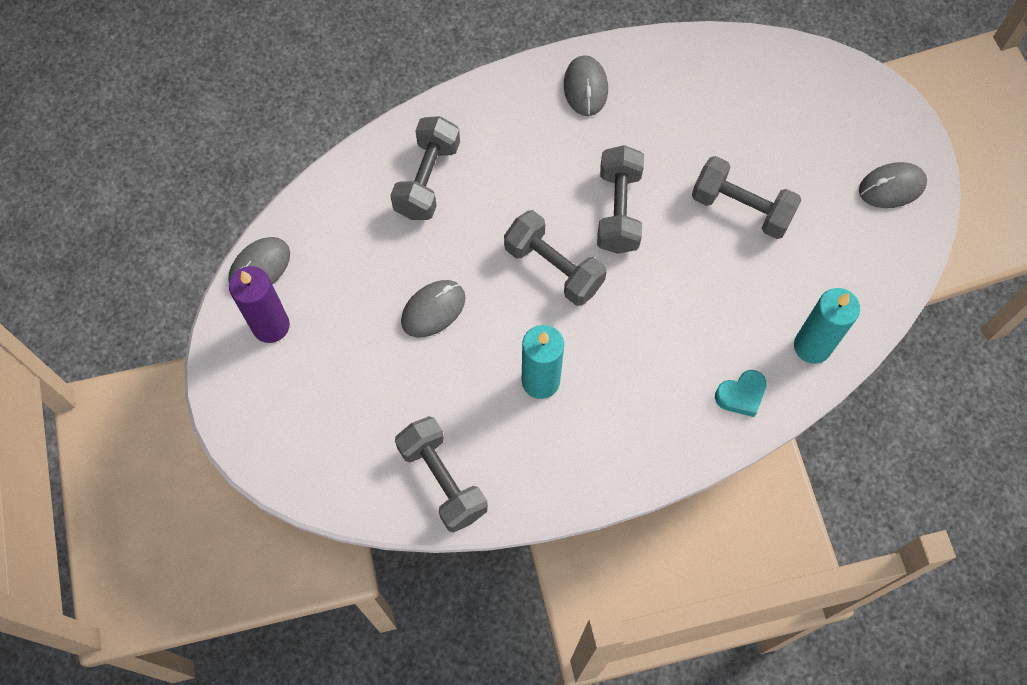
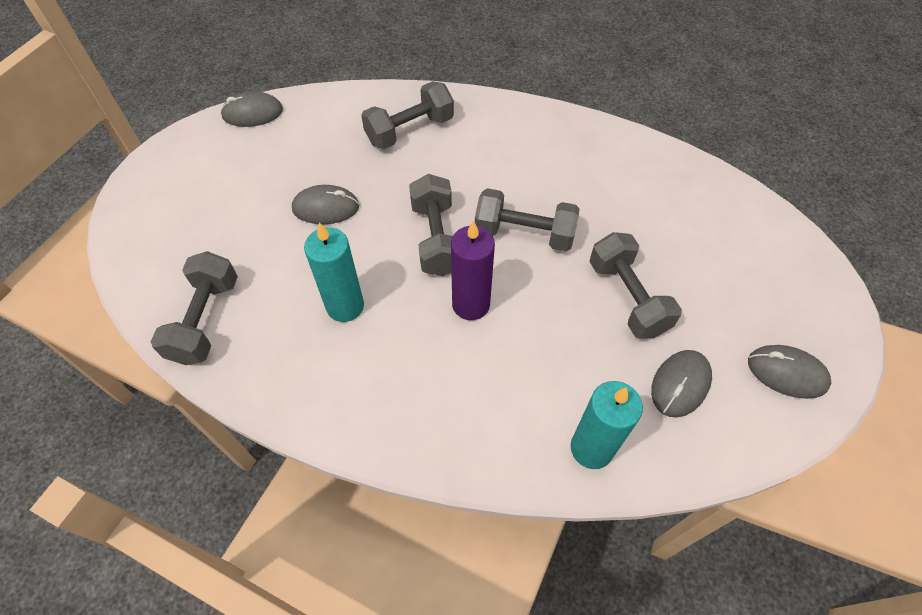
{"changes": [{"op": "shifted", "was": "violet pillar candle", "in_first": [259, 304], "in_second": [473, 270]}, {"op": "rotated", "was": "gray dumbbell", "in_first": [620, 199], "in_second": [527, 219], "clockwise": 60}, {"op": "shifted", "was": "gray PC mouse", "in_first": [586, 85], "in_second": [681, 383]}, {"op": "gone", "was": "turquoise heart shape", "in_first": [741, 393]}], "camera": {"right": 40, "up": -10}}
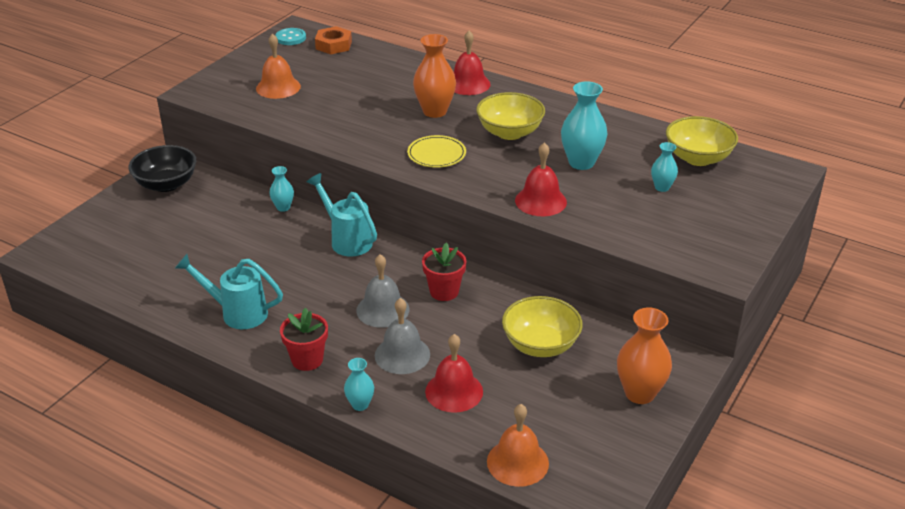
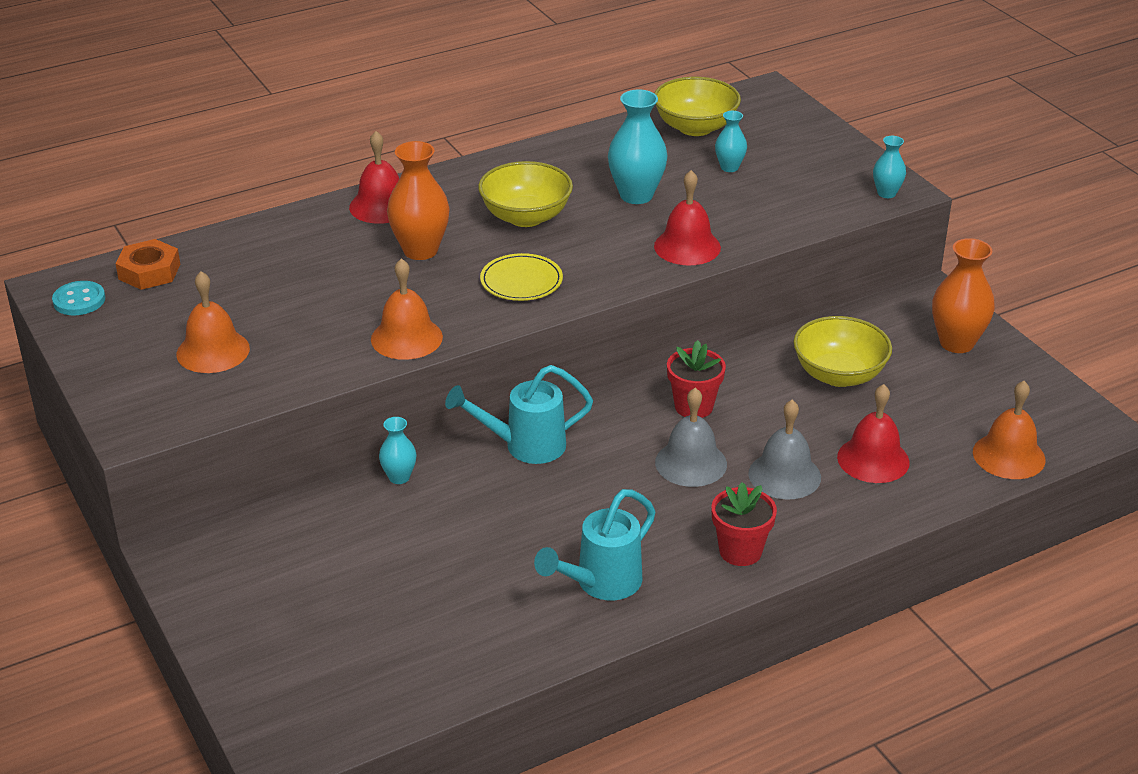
{"changes": [{"op": "new", "now": "orange hand bell", "in_second": [407, 309]}, {"op": "shifted", "was": "turquoise vase", "in_first": [359, 384], "in_second": [889, 167]}, {"op": "gone", "was": "jet-black bowl", "in_first": [162, 168]}], "camera": {"right": -60, "up": 0}}
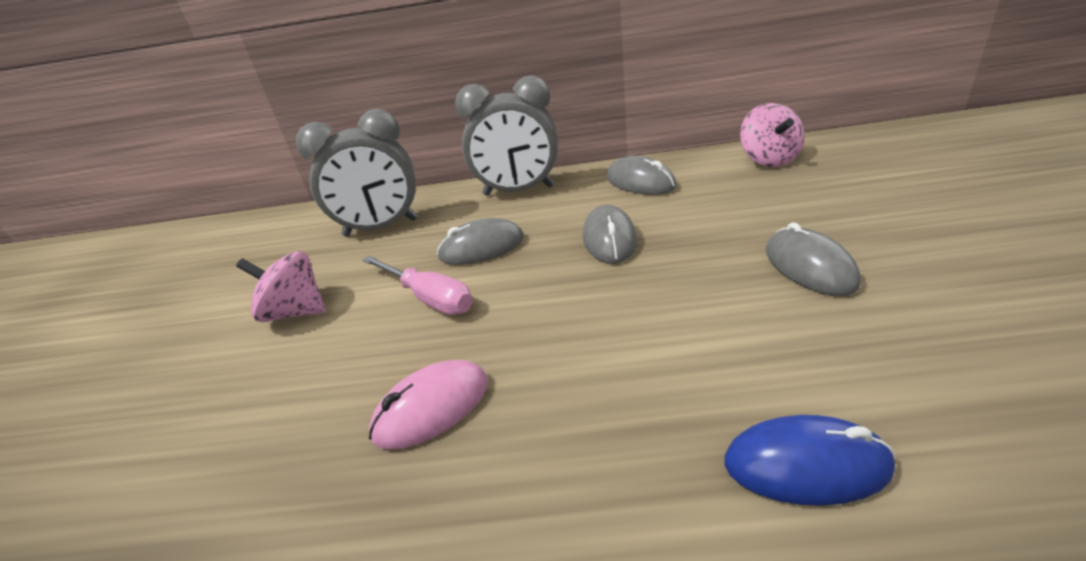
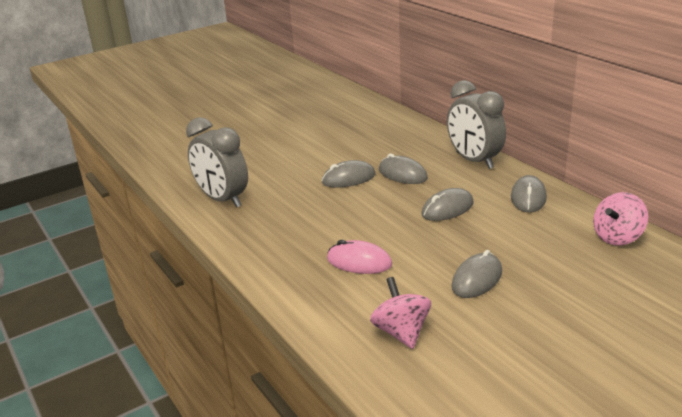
{"changes": [{"op": "shifted", "was": "gray alarm clock", "in_first": [357, 173], "in_second": [217, 162]}, {"op": "swapped", "was": "rose-pink hand screwdriver", "now": "gray PC mouse", "in_first": [417, 285], "in_second": [349, 174]}, {"op": "shifted", "was": "rose-pink PC mouse", "in_first": [428, 404], "in_second": [359, 257]}, {"op": "shifted", "was": "rose-pink toy top", "in_first": [281, 286], "in_second": [400, 313]}, {"op": "gone", "was": "cobalt PC mouse", "in_first": [809, 460]}], "camera": {"right": 55, "up": -5}}
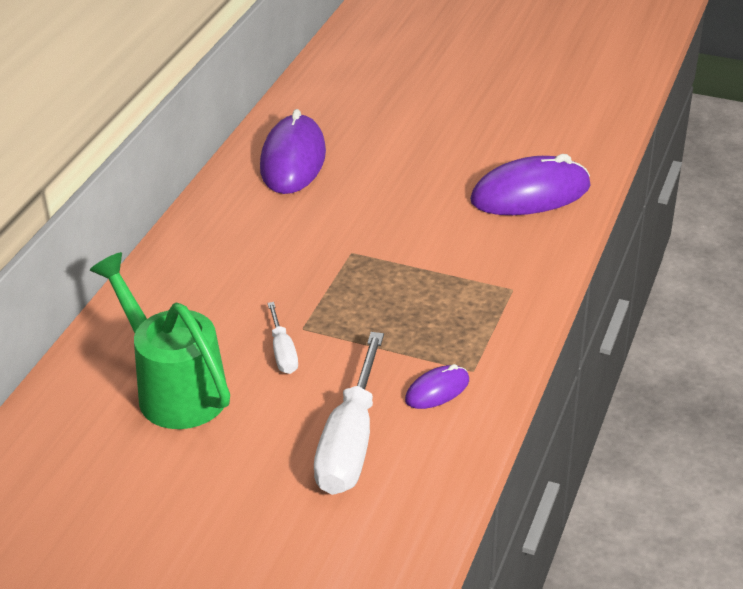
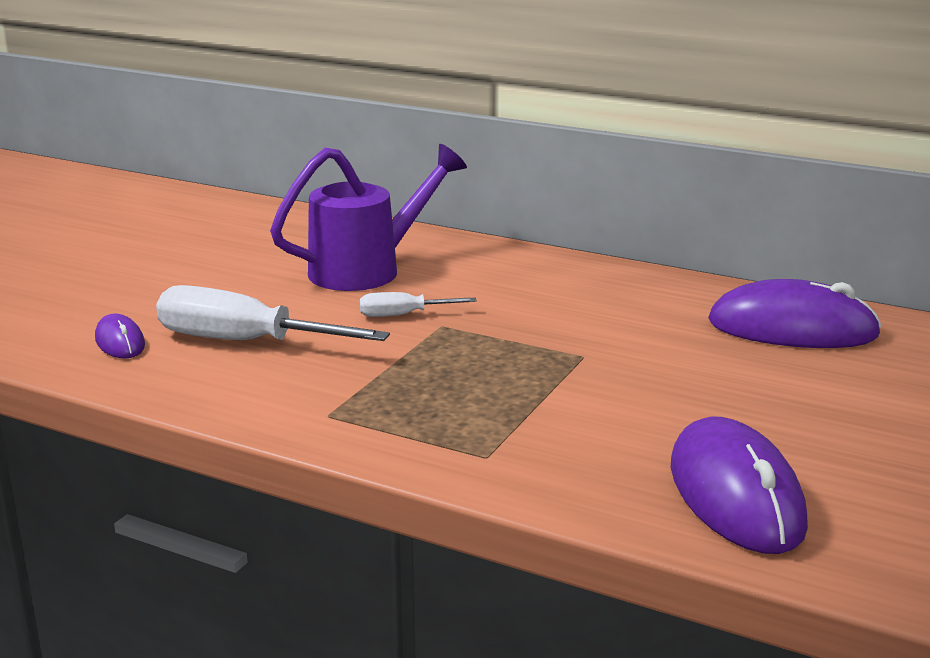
{"changes": [{"op": "shifted", "was": "violet PC mouse", "in_first": [437, 386], "in_second": [120, 336]}, {"op": "repainted", "was": "emerald sprinkling can", "now": "violet sprinkling can", "in_first": [160, 340], "in_second": [368, 217]}], "camera": {"right": 95, "up": -15}}
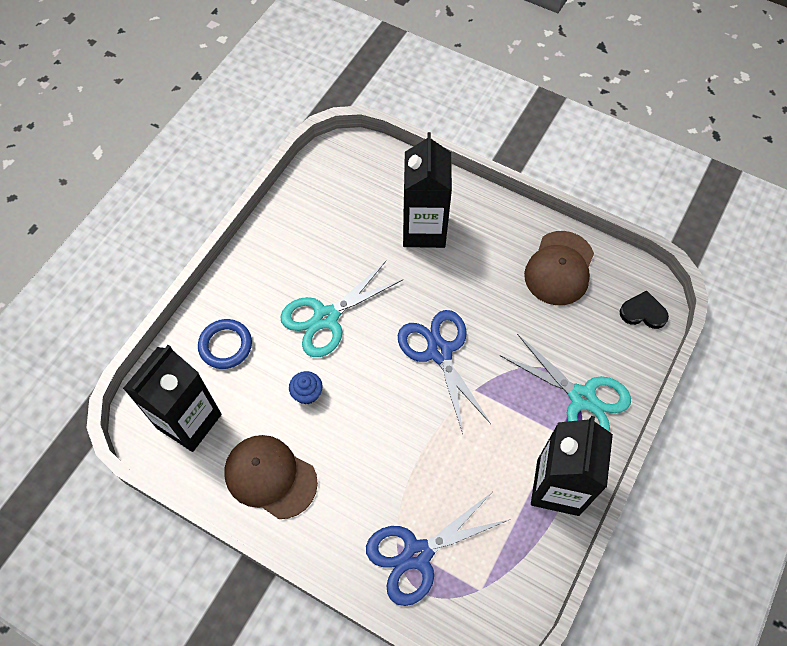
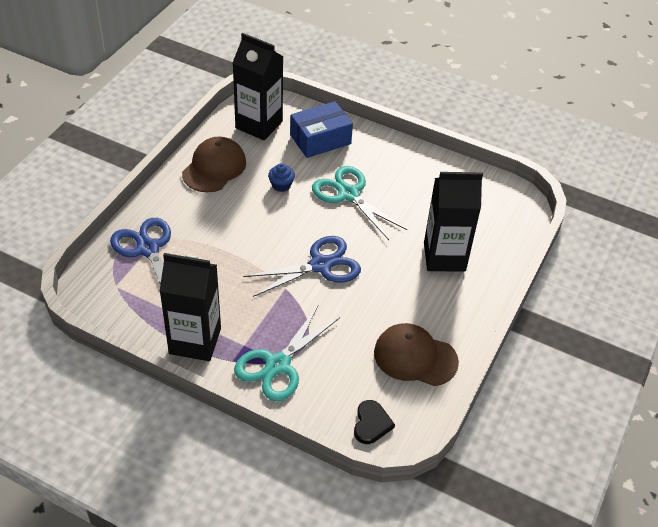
{"changes": [{"op": "swapped", "was": "cobalt ring", "now": "cobalt box", "in_first": [225, 344], "in_second": [321, 129]}], "camera": {"right": 85, "up": -15}}
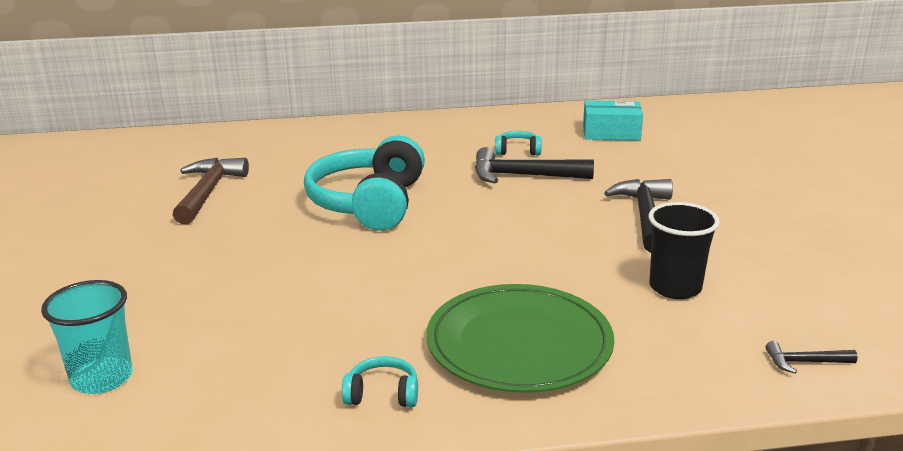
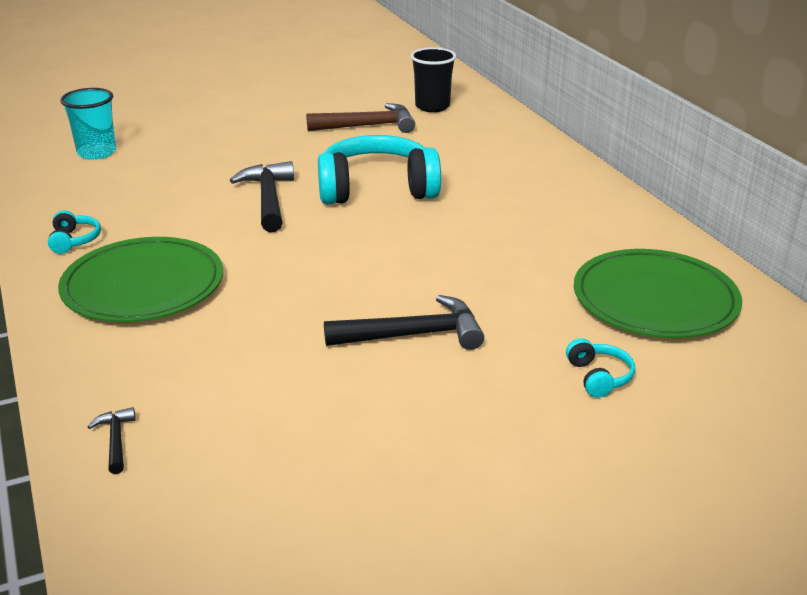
{"changes": [{"op": "shifted", "was": "jet-black carpenter's hammer", "in_first": [534, 165], "in_second": [262, 196]}, {"op": "shifted", "was": "jet-black cup", "in_first": [684, 250], "in_second": [433, 79]}, {"op": "shifted", "was": "turquoise headphones", "in_first": [518, 143], "in_second": [600, 368]}, {"op": "swapped", "was": "turquoise box", "now": "emerald flat dish", "in_first": [613, 120], "in_second": [658, 293]}], "camera": {"right": 75, "up": 5}}
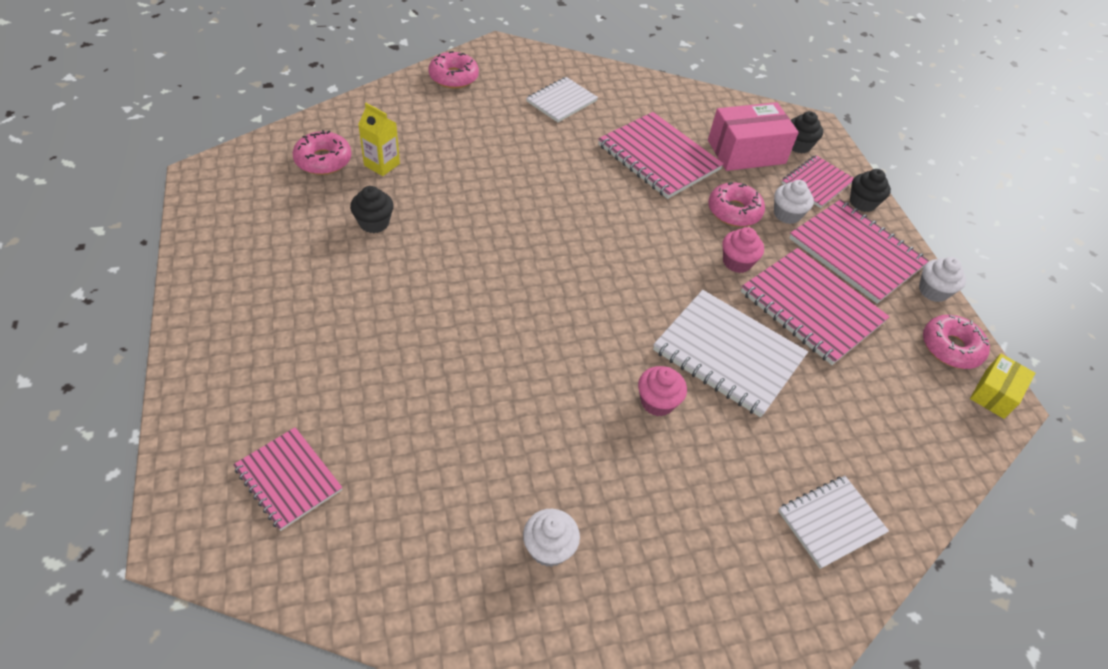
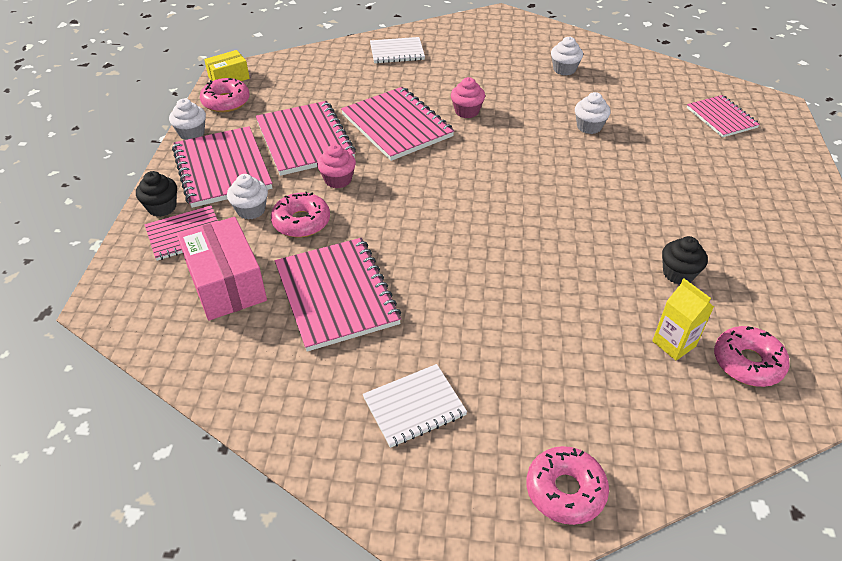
{"changes": [{"op": "rotated", "was": "rose-pink box", "in_first": [753, 136], "in_second": [222, 269], "clockwise": 60}, {"op": "repainted", "was": "pure white exercise book", "now": "rose-pink exercise book", "in_first": [730, 353], "in_second": [398, 124]}, {"op": "new", "now": "pure white cupcake", "in_second": [593, 113]}, {"op": "gone", "was": "jet-black cupcake", "in_first": [807, 132]}], "camera": {"right": -155, "up": -5}}
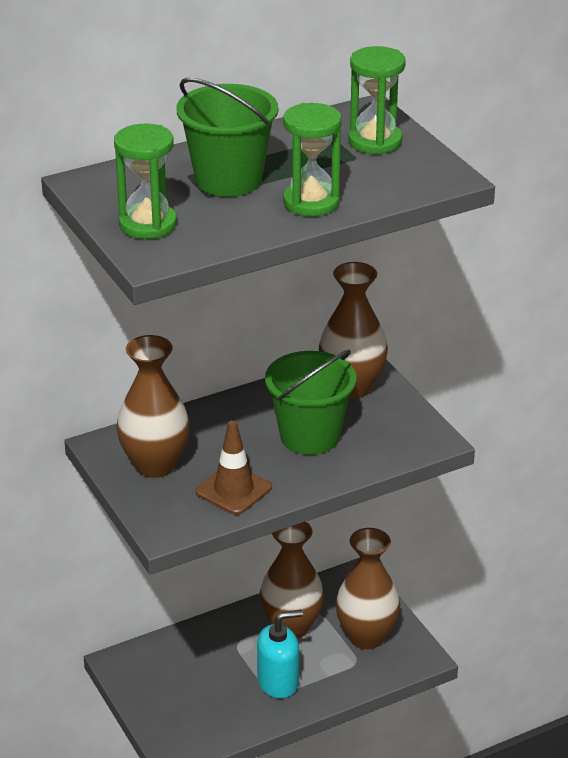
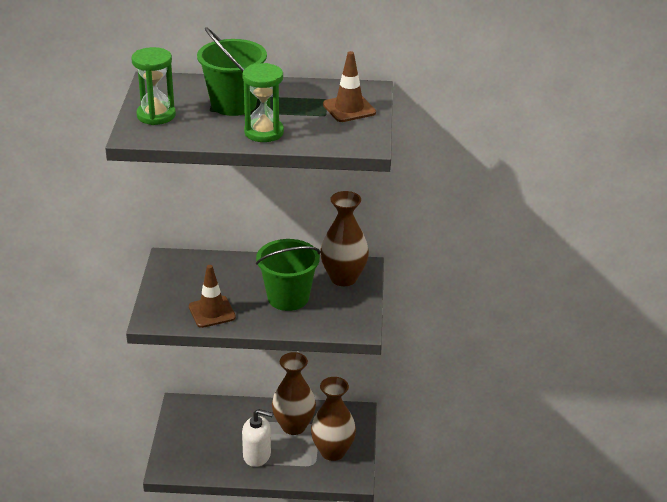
{"changes": [{"op": "repainted", "was": "turquoise soap pump", "now": "pure white soap pump", "in_first": [280, 654], "in_second": [257, 438]}, {"op": "swapped", "was": "emerald hourglass", "now": "dark brown safety cone", "in_first": [377, 100], "in_second": [349, 86]}, {"op": "gone", "was": "dark brown vase", "in_first": [153, 406]}], "camera": {"right": 30, "up": 0}}
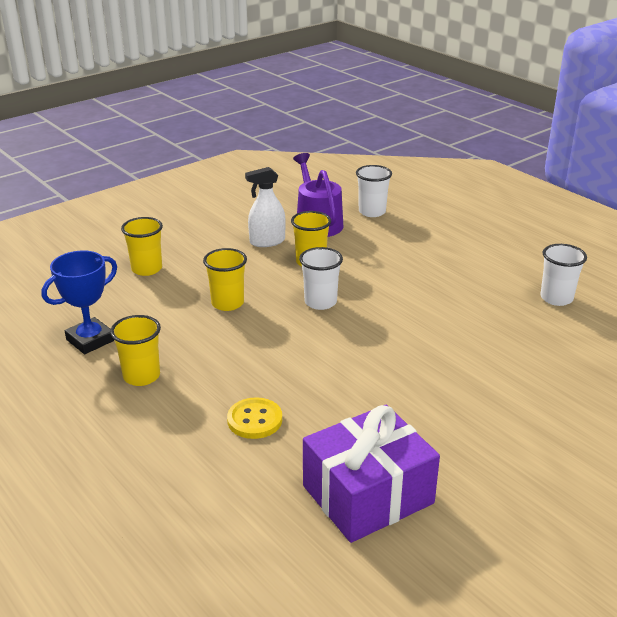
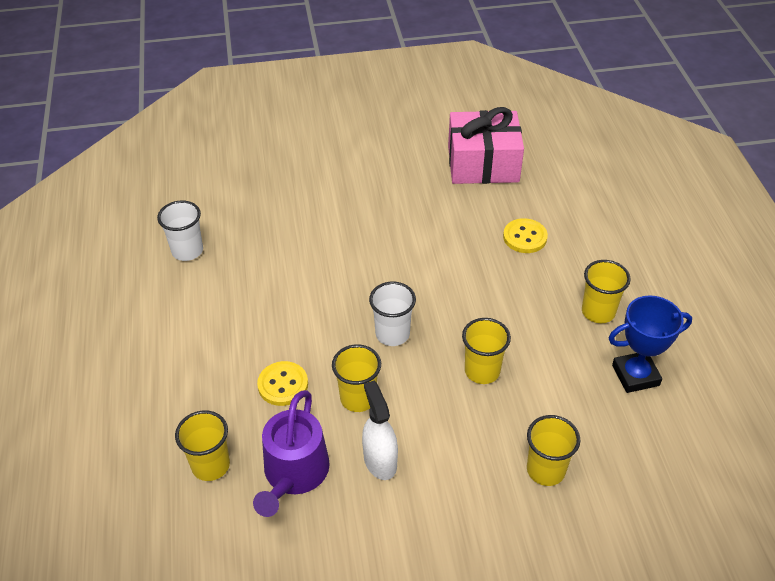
{"changes": [{"op": "repainted", "was": "pure white cup", "now": "bright yellow cup", "in_first": [374, 191], "in_second": [202, 445]}, {"op": "new", "now": "bright yellow button", "in_second": [282, 383]}, {"op": "rotated", "was": "pure white sprayer", "in_first": [265, 207], "in_second": [380, 430], "clockwise": -120}, {"op": "repainted", "was": "violet present", "now": "rose-pink present", "in_first": [371, 474], "in_second": [486, 145]}], "camera": {"right": -150, "up": 15}}
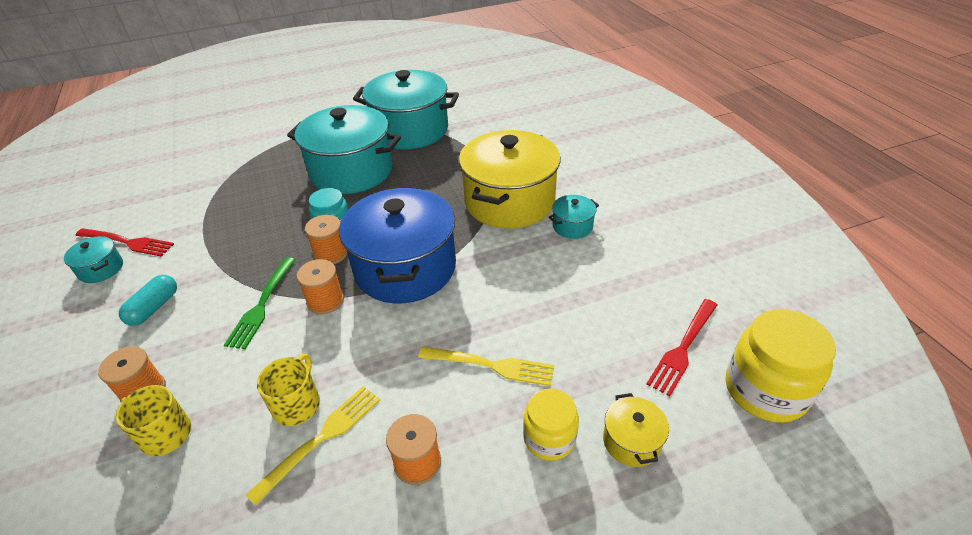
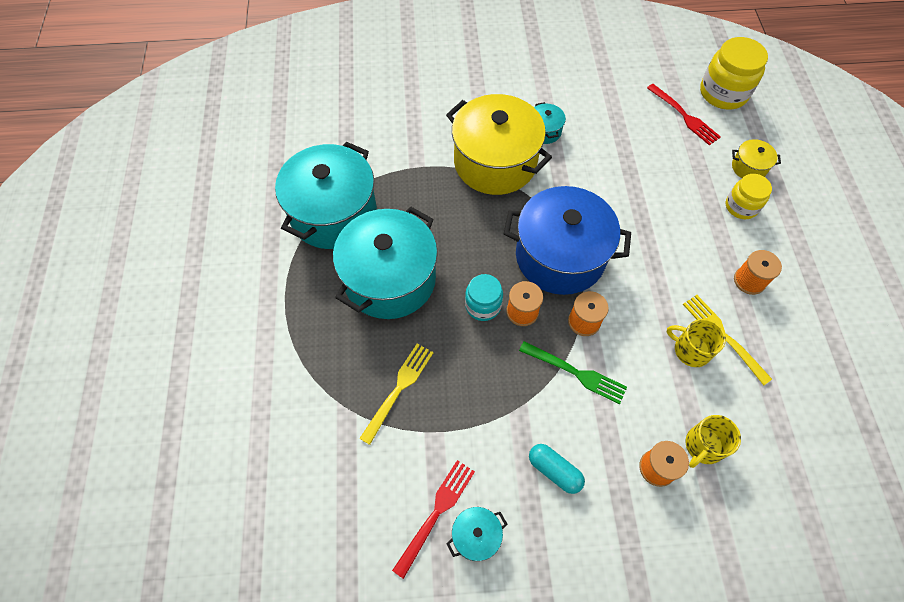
{"changes": [{"op": "shifted", "was": "bright yellow table fork", "in_first": [486, 366], "in_second": [396, 394]}], "camera": {"right": -75, "up": 20}}
